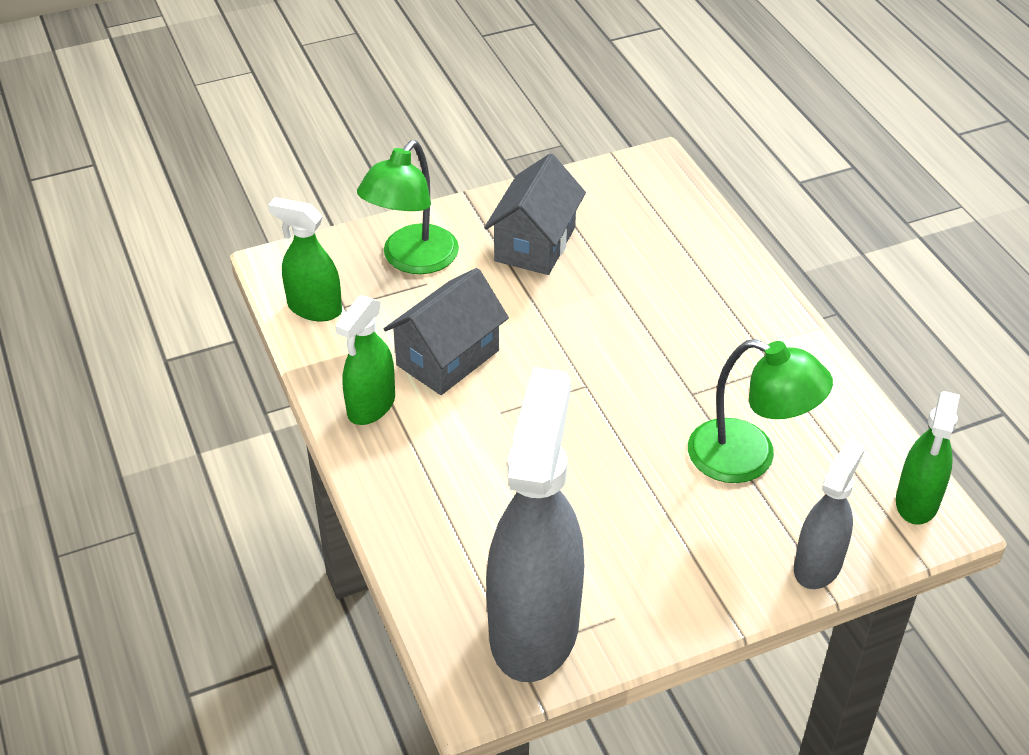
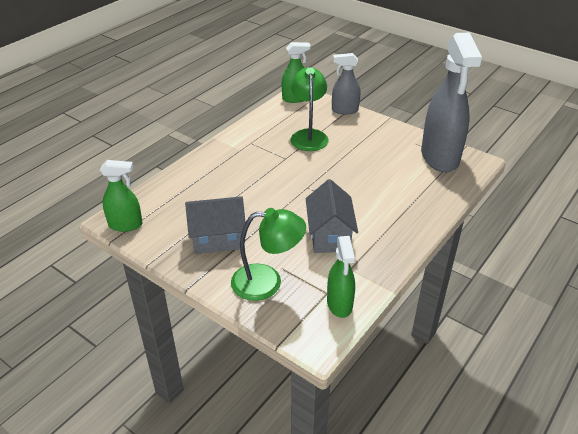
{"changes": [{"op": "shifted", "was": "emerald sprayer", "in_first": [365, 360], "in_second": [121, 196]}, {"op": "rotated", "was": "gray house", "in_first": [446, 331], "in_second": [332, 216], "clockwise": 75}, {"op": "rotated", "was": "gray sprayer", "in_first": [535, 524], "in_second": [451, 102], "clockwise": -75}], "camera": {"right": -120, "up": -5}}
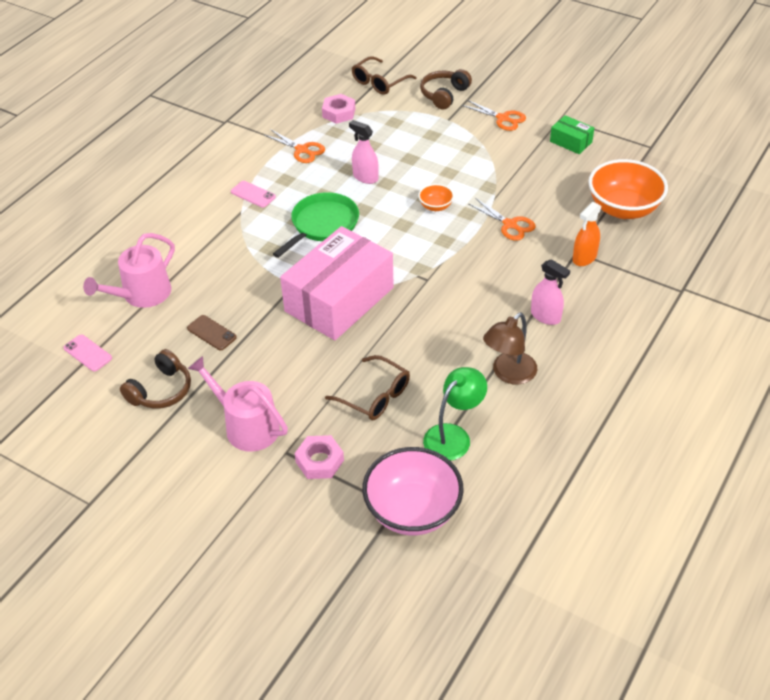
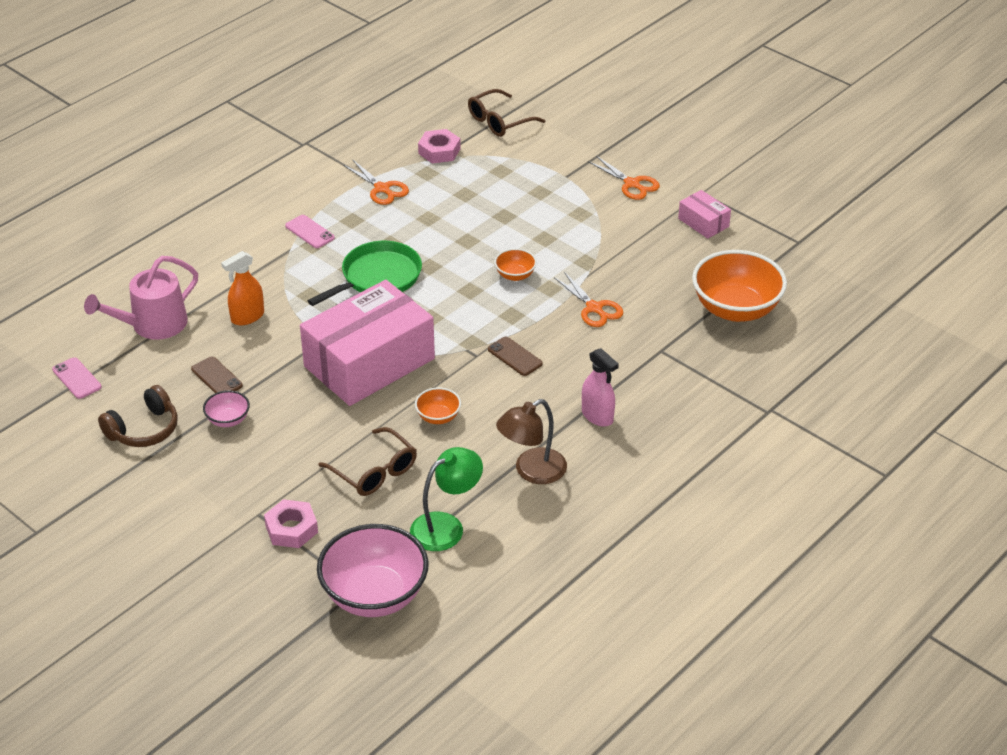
{"changes": [{"op": "new", "now": "rose-pink bowl", "in_second": [226, 408]}, {"op": "shifted", "was": "orange sprayer", "in_first": [587, 234], "in_second": [242, 288]}, {"op": "new", "now": "orange bowl", "in_second": [438, 406]}, {"op": "new", "now": "dark brown smartphone", "in_second": [515, 356]}, {"op": "repainted", "was": "emerald box", "now": "rose-pink box", "in_first": [572, 134], "in_second": [704, 214]}, {"op": "gone", "was": "rose-pink sprinkling can", "in_first": [238, 404]}, {"op": "gone", "was": "rose-pink sprayer", "in_first": [364, 152]}, {"op": "gone", "was": "dark brown headphones", "in_first": [446, 89]}], "camera": {"right": 10, "up": -5}}
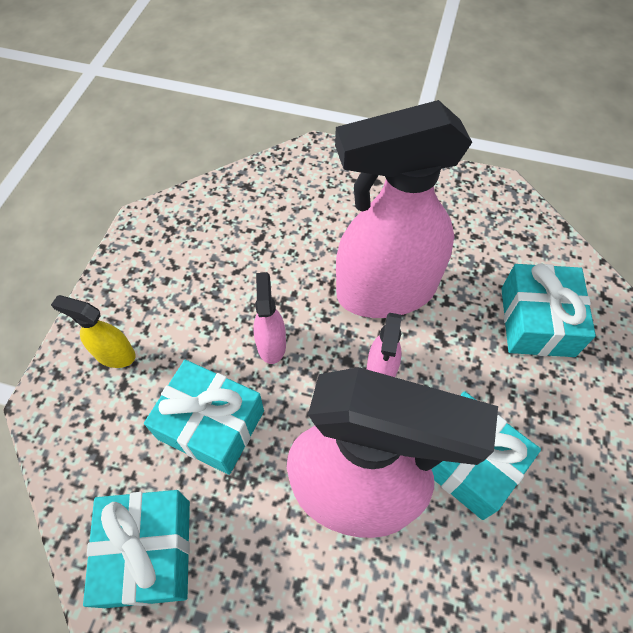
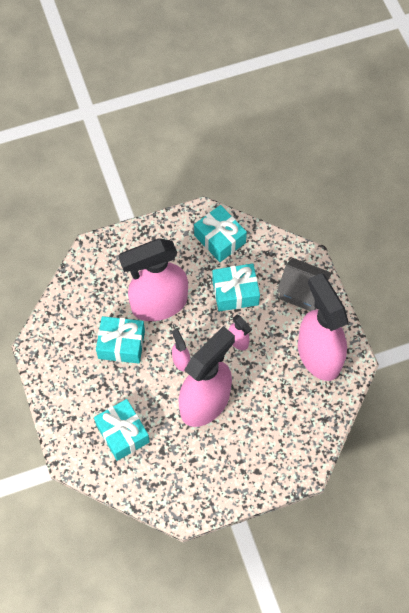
{"changes": [{"op": "swapped", "was": "bright yellow sprayer", "now": "gray house", "in_first": [93, 331], "in_second": [304, 284]}, {"op": "new", "now": "rose-pink sprayer", "in_second": [323, 327]}], "camera": {"right": 145, "up": 5}}
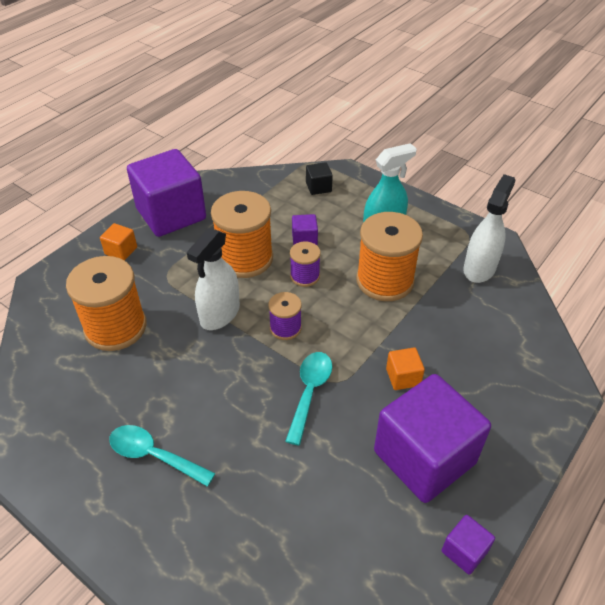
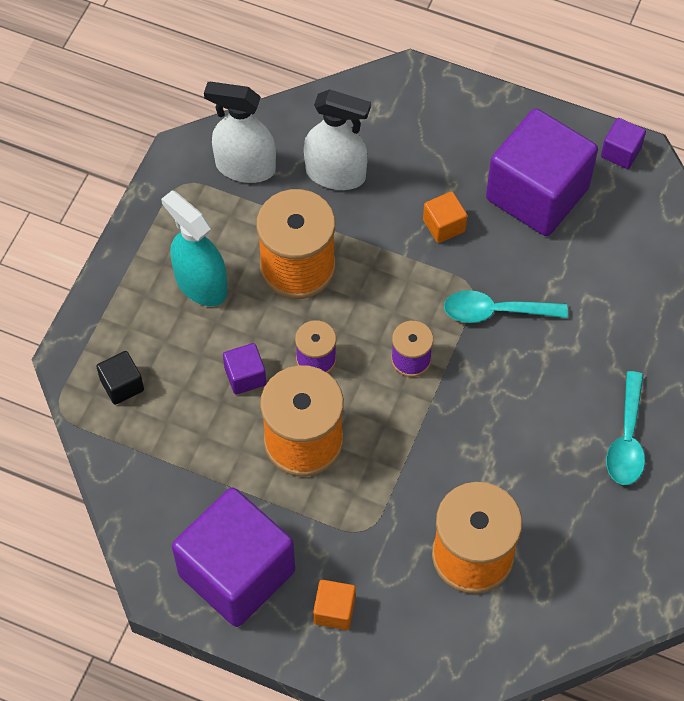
{"changes": [{"op": "shifted", "was": "pure white sprayer", "in_first": [213, 279], "in_second": [337, 139]}], "camera": {"right": -105, "up": 15}}
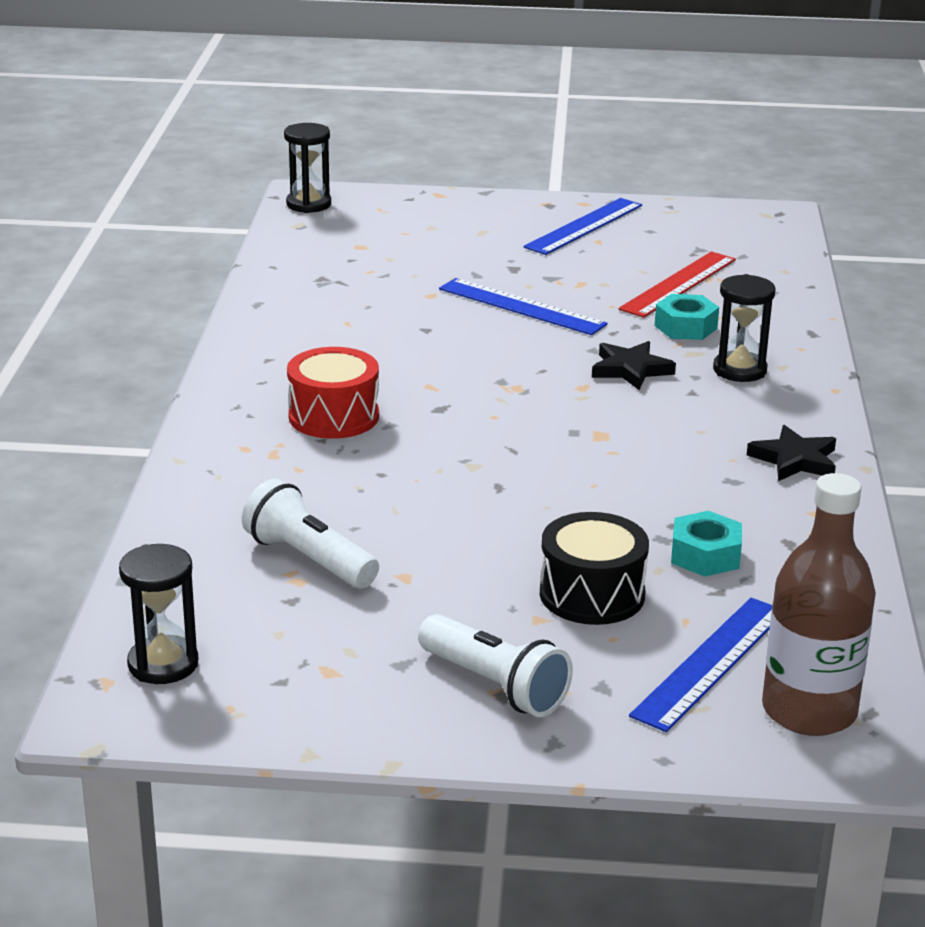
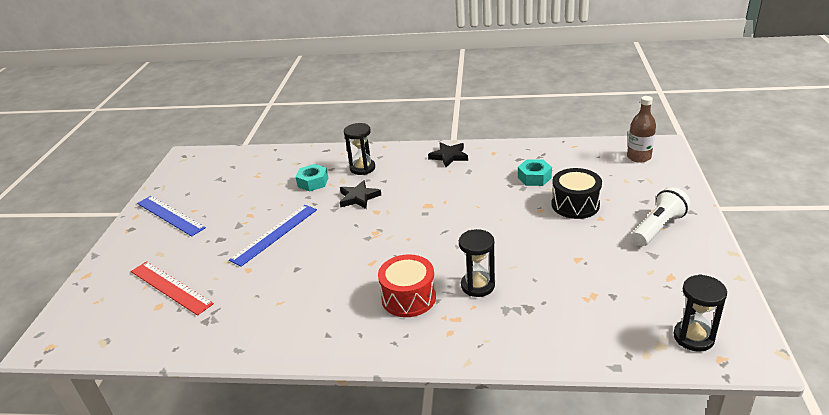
{"changes": [{"op": "shifted", "was": "red straightedge", "in_first": [677, 284], "in_second": [172, 288]}, {"op": "shifted", "was": "jet-black hourglass", "in_first": [307, 168], "in_second": [477, 263]}, {"op": "scaled", "was": "dark brown drink bottle", "in_first": [819, 604], "in_second": [641, 129], "ratio": 0.66}, {"op": "gone", "was": "pure white flashlight", "in_first": [310, 533]}, {"op": "gone", "was": "cobalt straightedge", "in_first": [700, 665]}], "camera": {"right": -85, "up": 5}}
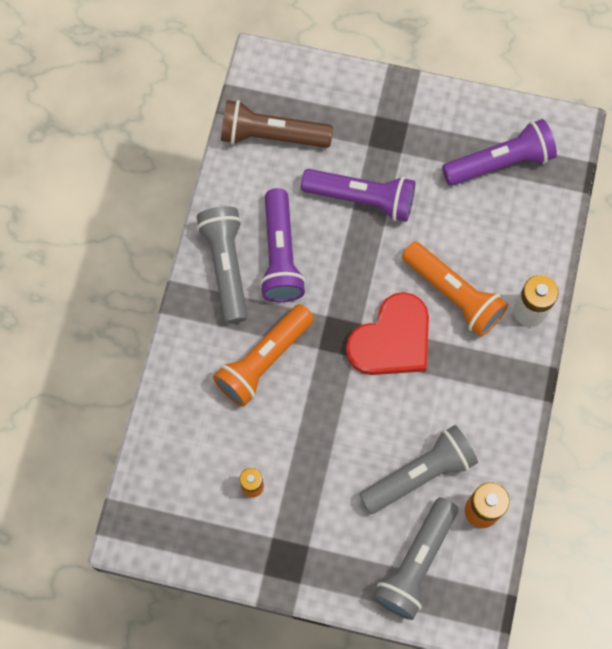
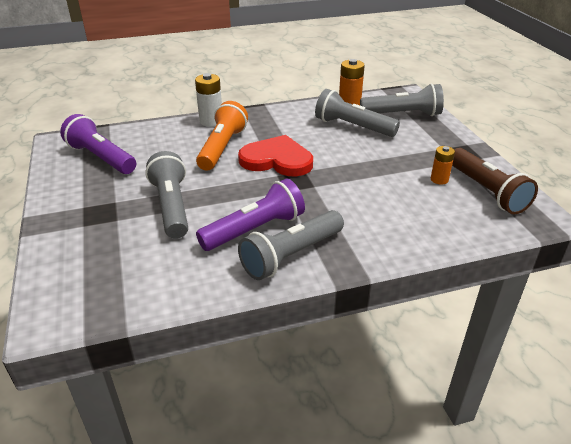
{"changes": [{"op": "repainted", "was": "violet flashlight", "now": "gray flashlight", "in_first": [358, 195], "in_second": [166, 195]}, {"op": "shifted", "was": "dark brown flashlight", "in_first": [277, 124], "in_second": [495, 181]}, {"op": "gone", "was": "orange flashlight", "in_first": [263, 355]}], "camera": {"right": -120, "up": -35}}
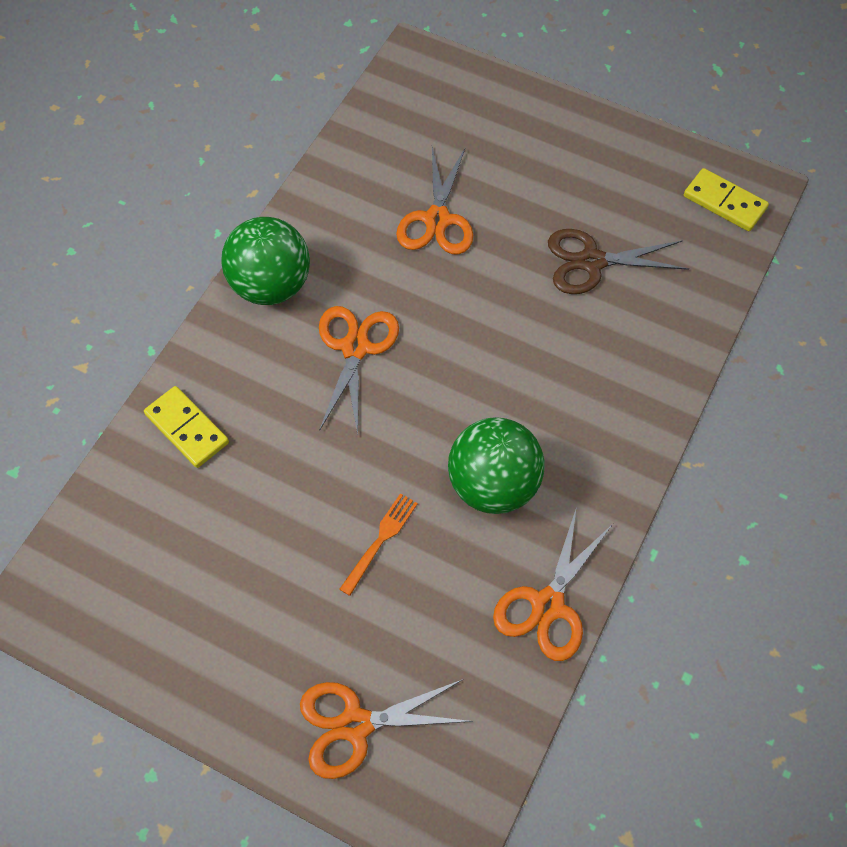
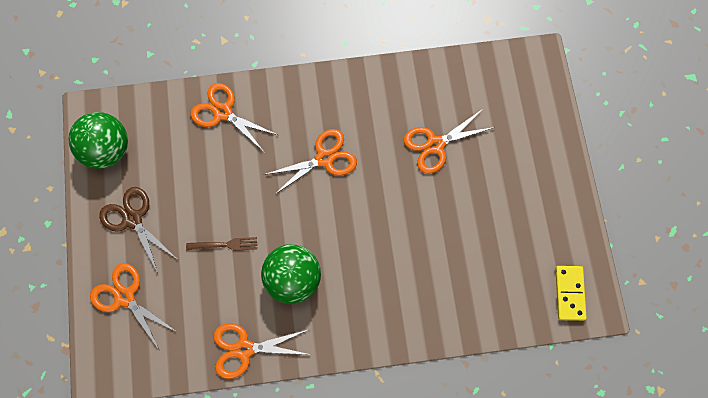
{"changes": [{"op": "shifted", "was": "emerald ball", "in_first": [265, 261], "in_second": [98, 140]}, {"op": "shifted", "was": "dark brown pair of scissors", "in_first": [618, 261], "in_second": [138, 230]}, {"op": "repainted", "was": "orange table fork", "now": "dark brown table fork", "in_first": [378, 544], "in_second": [221, 244]}, {"op": "swapped", "was": "bright yellow domino", "now": "orange pair of scissors", "in_first": [186, 427], "in_second": [234, 118]}], "camera": {"right": 55, "up": 10}}
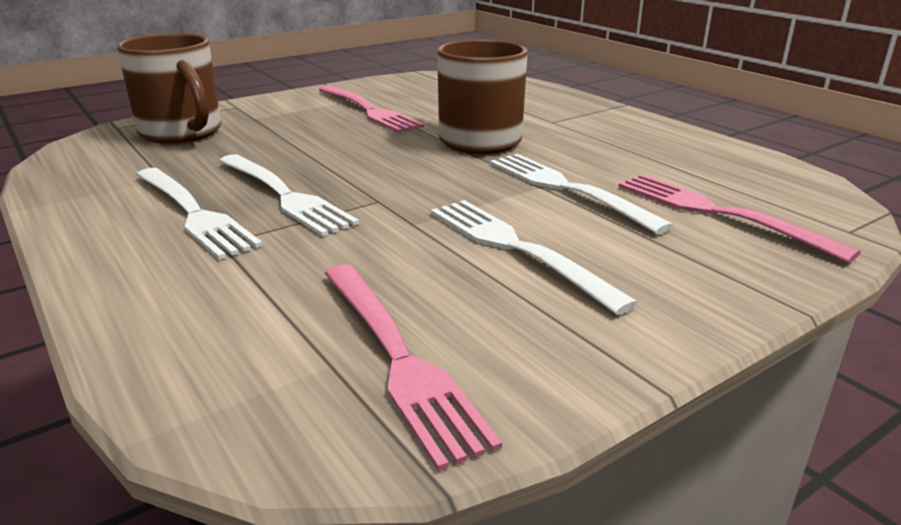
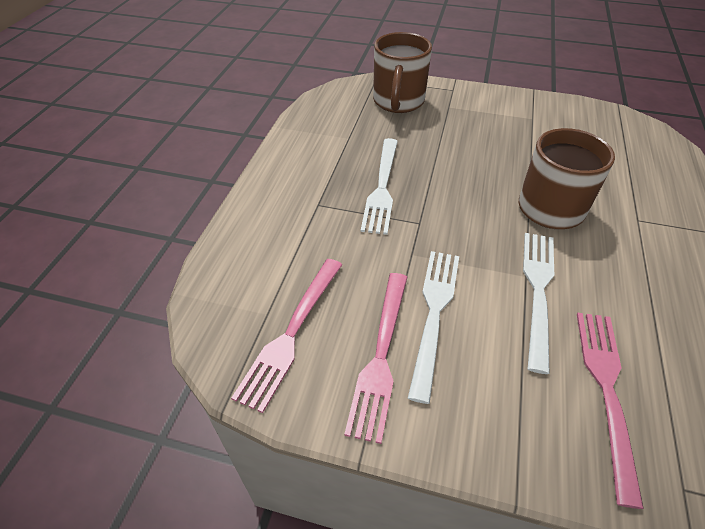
{"changes": [{"op": "shifted", "was": "rose-pink table fork", "in_first": [371, 109], "in_second": [375, 358]}, {"op": "gone", "was": "pure white table fork", "in_first": [199, 214]}], "camera": {"right": 50, "up": 20}}
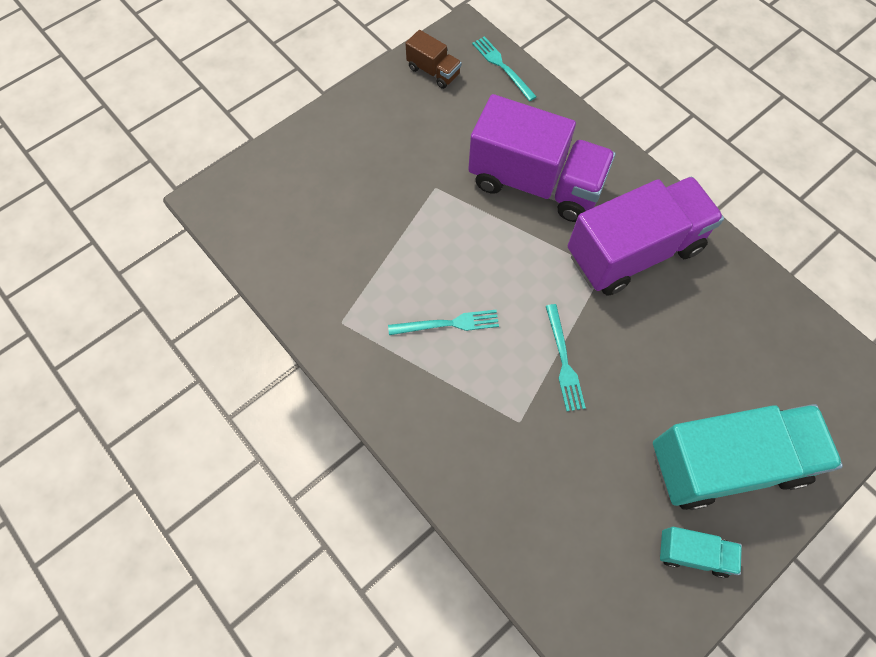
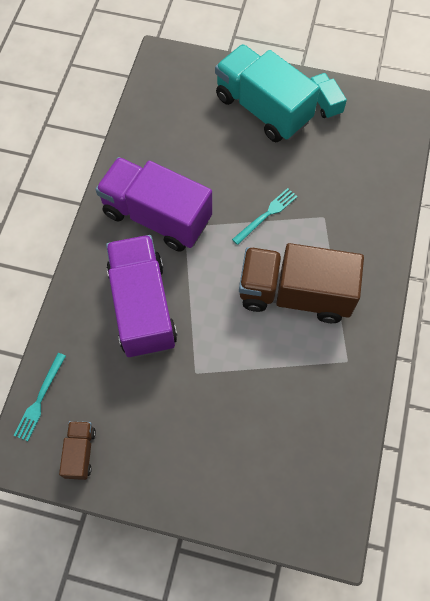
{"changes": [{"op": "swapped", "was": "turquoise table fork", "now": "dark brown truck", "in_first": [443, 322], "in_second": [301, 283]}], "camera": {"right": -125, "up": 0}}
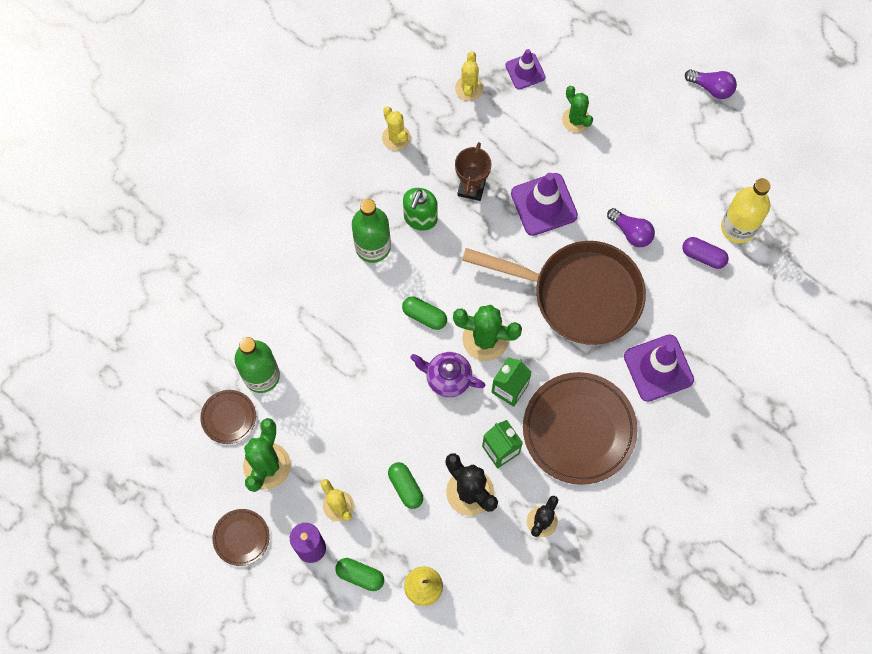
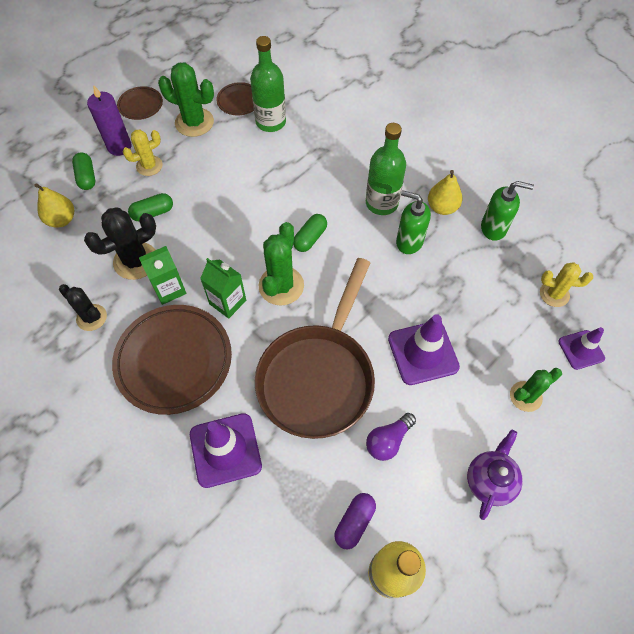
{"changes": [{"op": "rotated", "was": "emerald capsule", "in_first": [359, 574], "in_second": [83, 171], "clockwise": -45}, {"op": "new", "now": "bright yellow pear fruit", "in_second": [445, 192]}, {"op": "shifted", "was": "violet tea pot", "in_first": [448, 374], "in_second": [495, 474]}, {"op": "swapped", "was": "bright yellow cactus", "now": "emerald soap pump", "in_first": [396, 129], "in_second": [507, 211]}, {"op": "gone", "was": "dark brown trophy", "in_first": [473, 171]}, {"op": "gone", "was": "violet light bulb", "in_first": [711, 84]}], "camera": {"right": 95, "up": -10}}
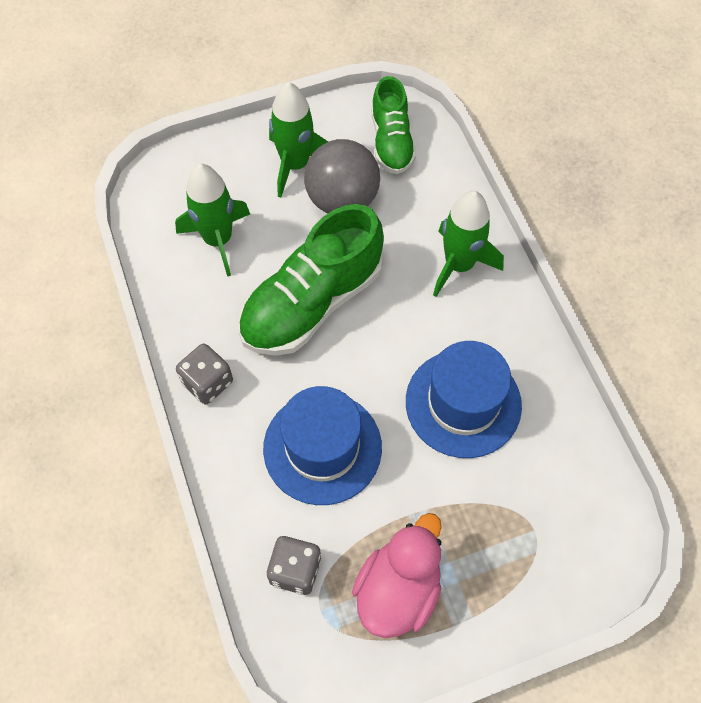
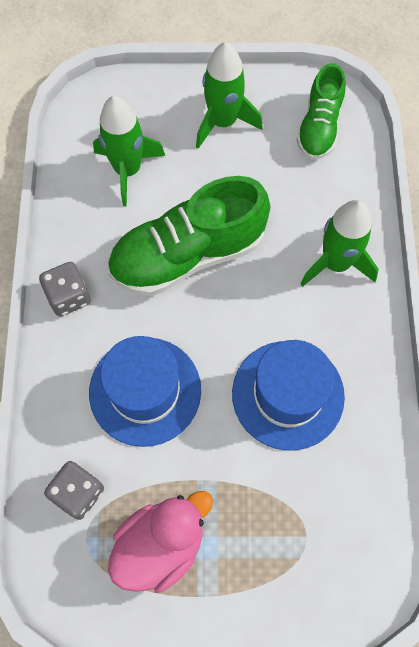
{"changes": [{"op": "gone", "was": "gray ball", "in_first": [342, 176]}], "camera": {"right": 20, "up": 5}}
